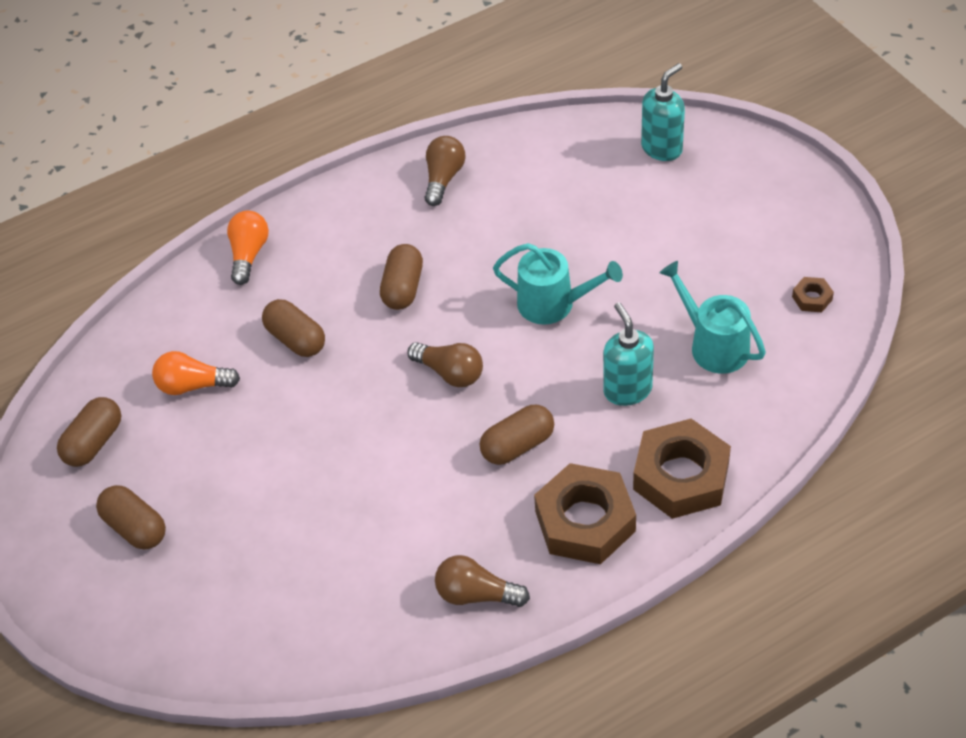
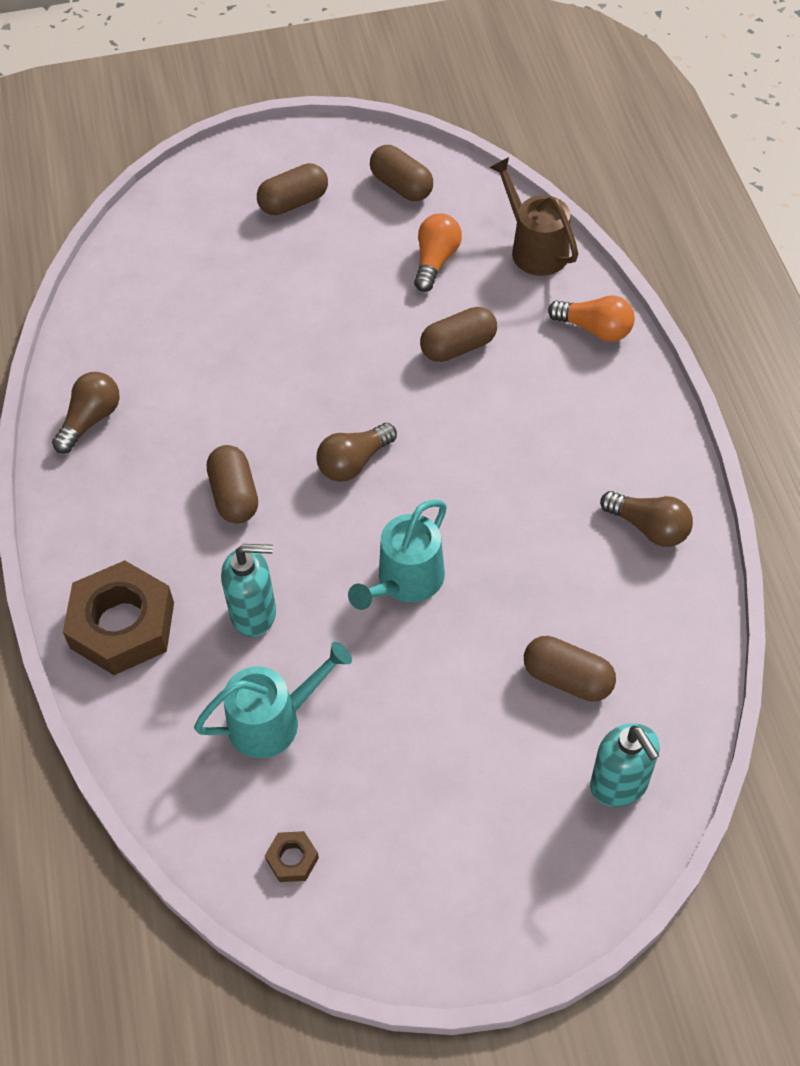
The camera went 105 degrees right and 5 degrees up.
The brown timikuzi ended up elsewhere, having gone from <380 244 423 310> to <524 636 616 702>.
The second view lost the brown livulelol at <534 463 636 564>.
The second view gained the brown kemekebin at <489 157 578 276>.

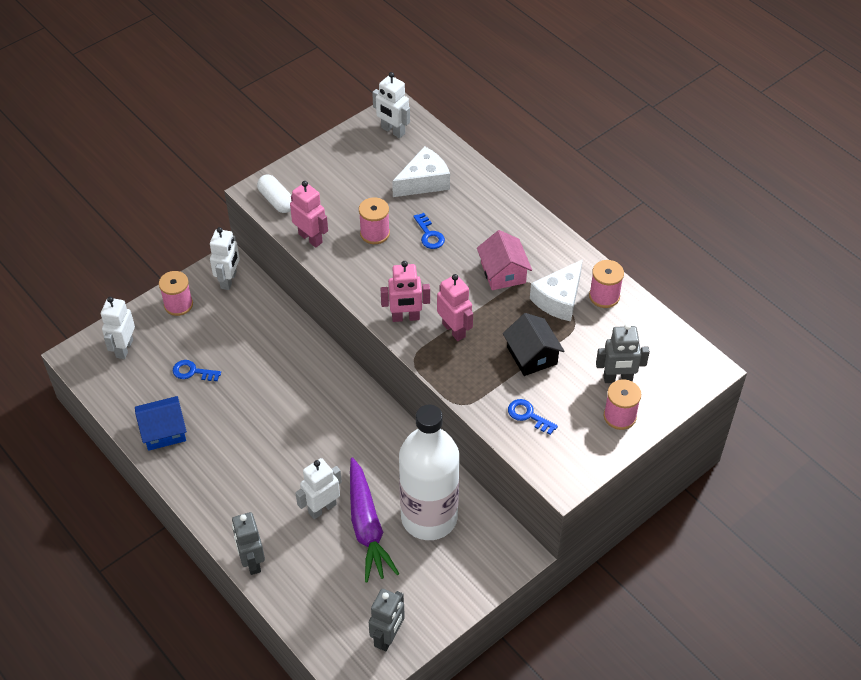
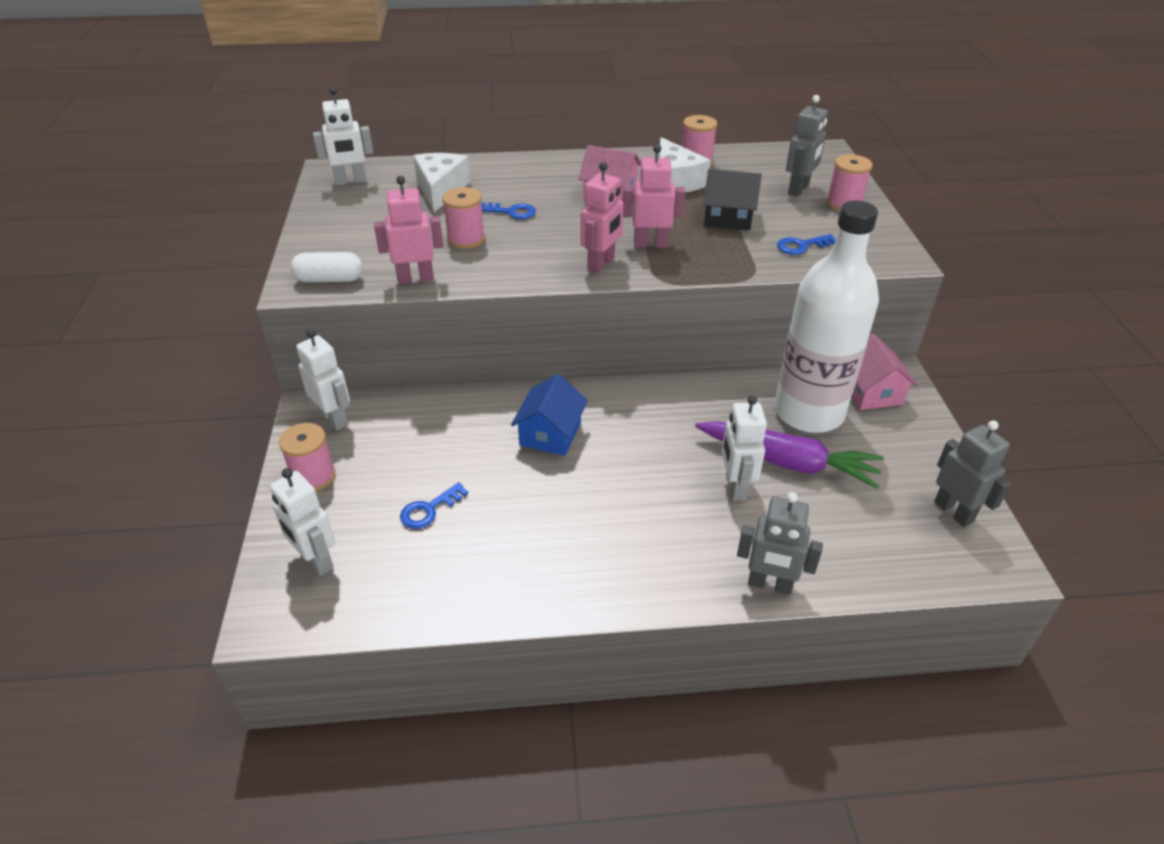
The camera went 55 degrees left and 10 degrees down.
The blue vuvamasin ended up elsewhere, having gone from <135 396 187 451> to <511 374 588 456>.
The second view gained the pink vuvamasin at <851 334 918 410>.

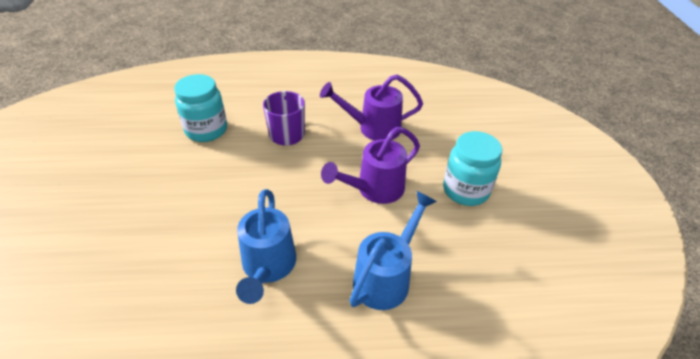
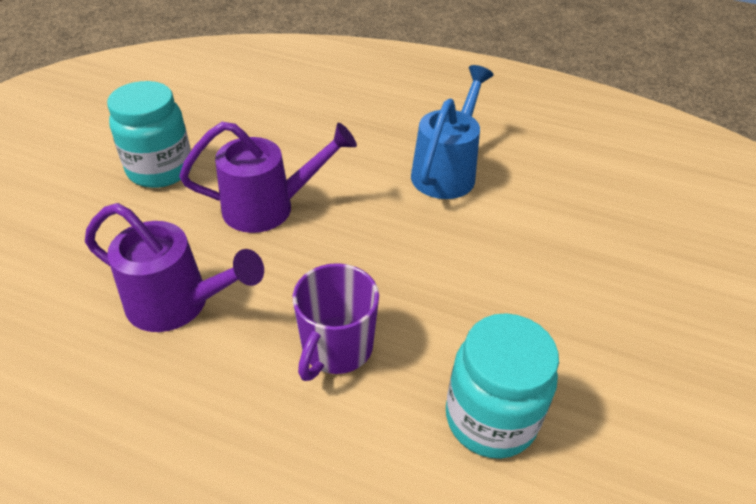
The camera went 155 degrees left and 0 degrees up.
The second view lost the blue kemekebin at <349 191 437 310>.

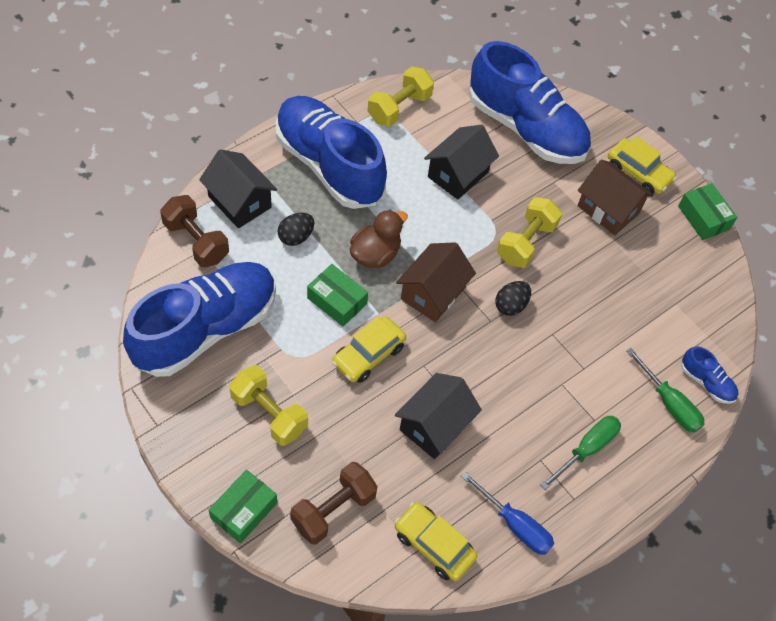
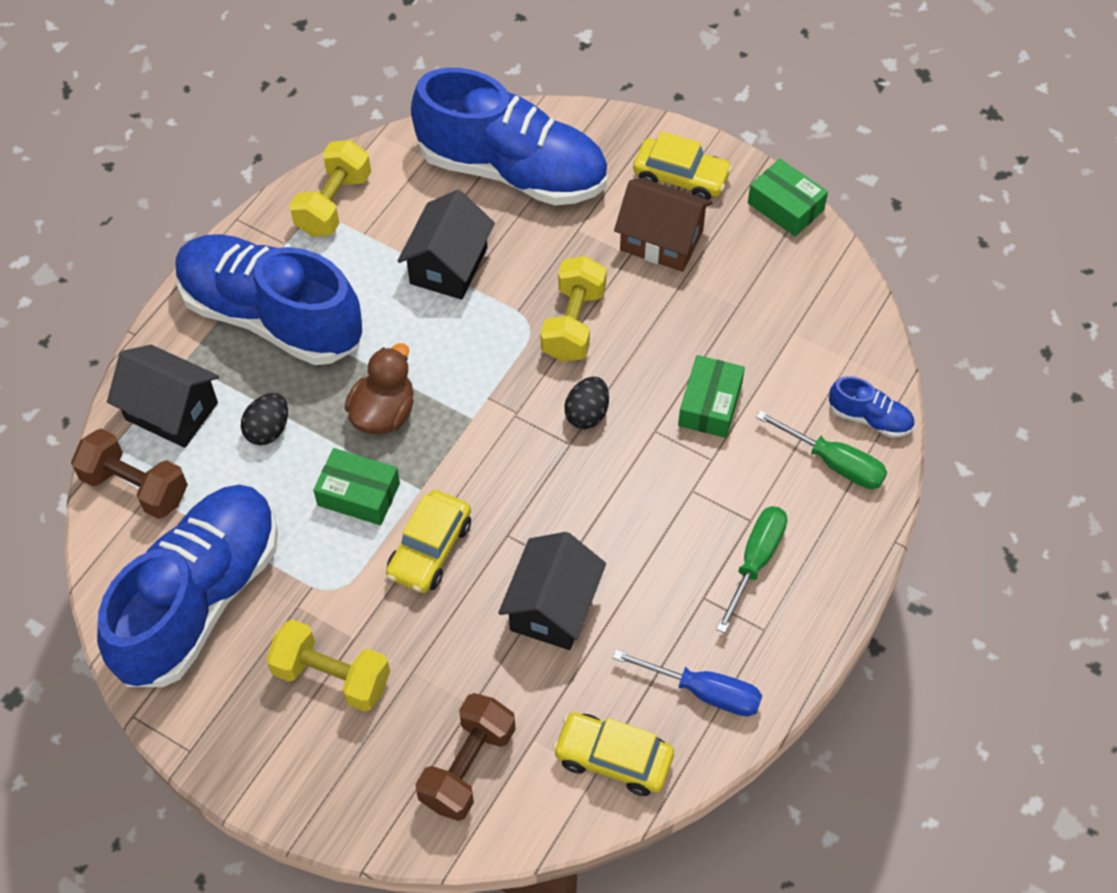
The camera went 15 degrees left and 0 degrees up.
The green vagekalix ended up elsewhere, having gone from <209 470 277 544> to <678 355 745 438>.
The second view lost the brown vuvamasin at <396 242 476 322>.

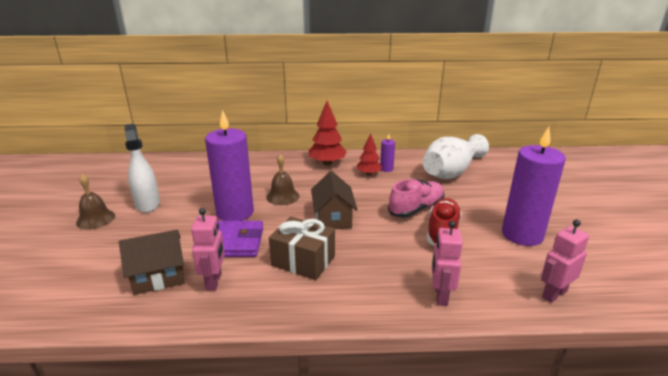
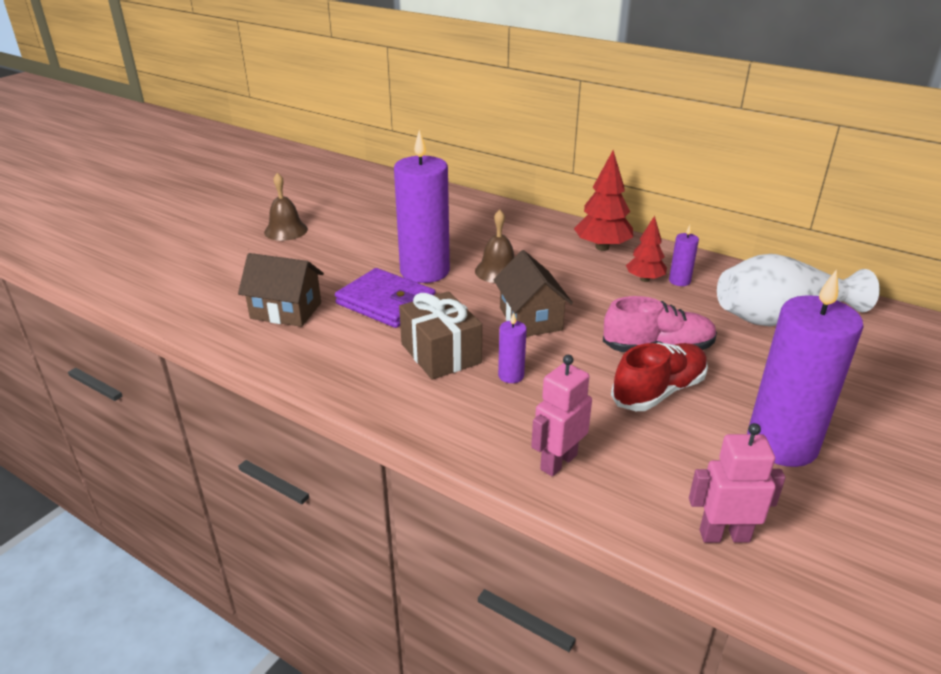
The camera went 35 degrees right and 5 degrees up.
The second view lost the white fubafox at <125 124 160 213>.
The second view lost the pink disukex at <191 208 225 290>.
The brown vuvamasin at <311 171 358 229> ended up facing another way, 45 degrees counterclockwise from before.
The second view gained the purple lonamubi at <498 312 527 383>.

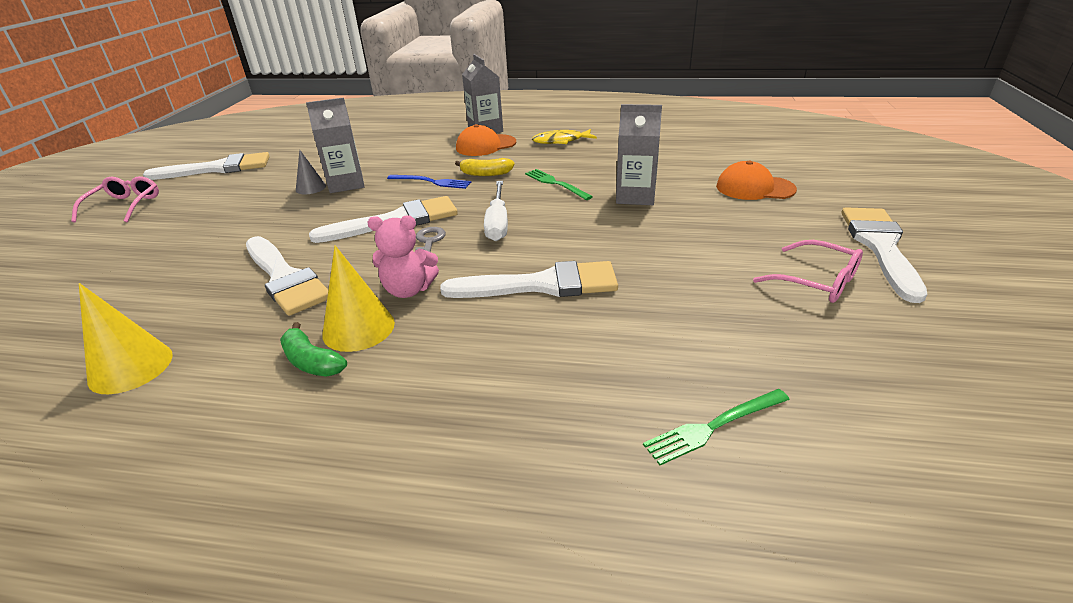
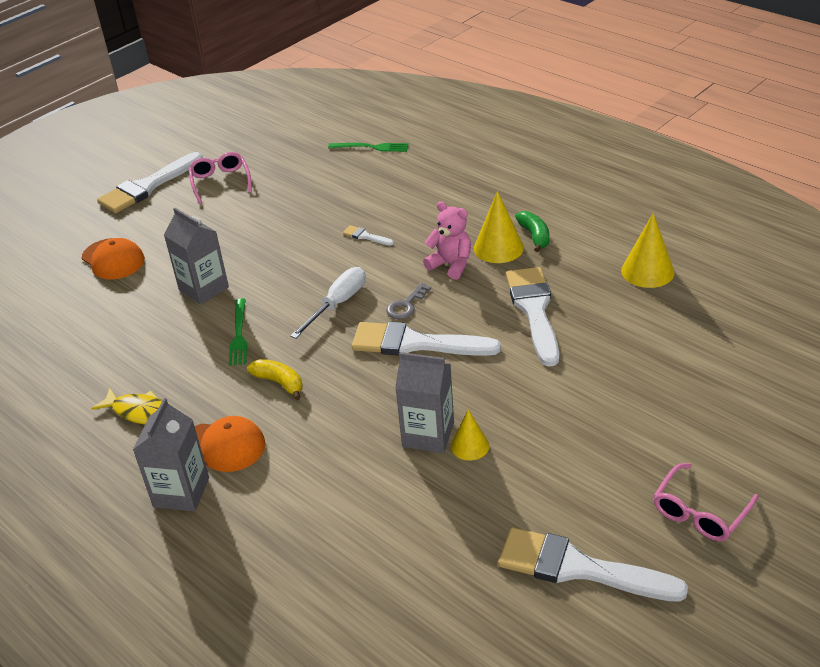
The camera went 145 degrees left and 5 degrees up.
What was the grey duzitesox at <296 149 326 194> turned into the yellow duzitesox at <451 409 489 461>.
The second view lost the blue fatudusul at <387 175 471 189>.
The size of the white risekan at <440 261 618 298> changed by a factor of 0.42.

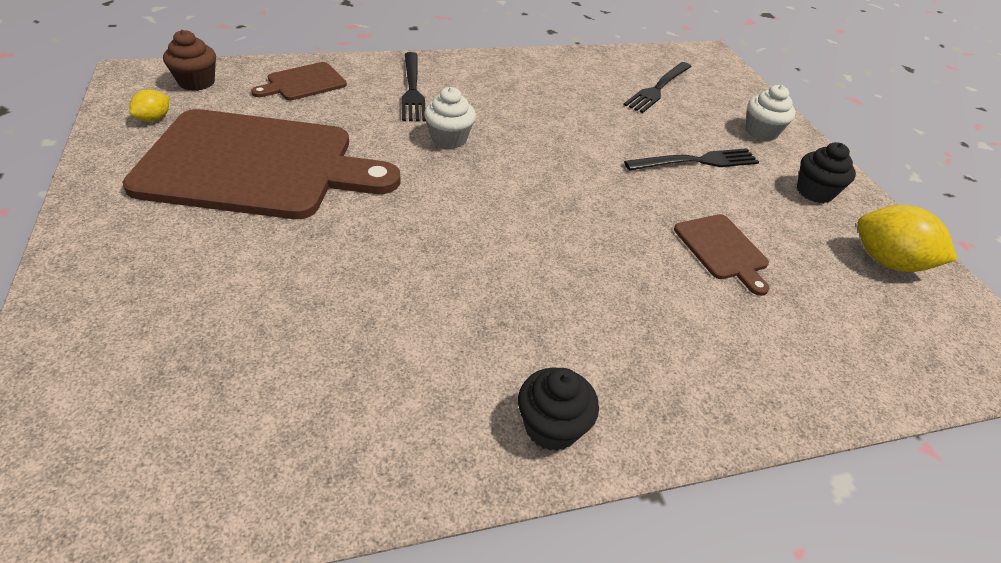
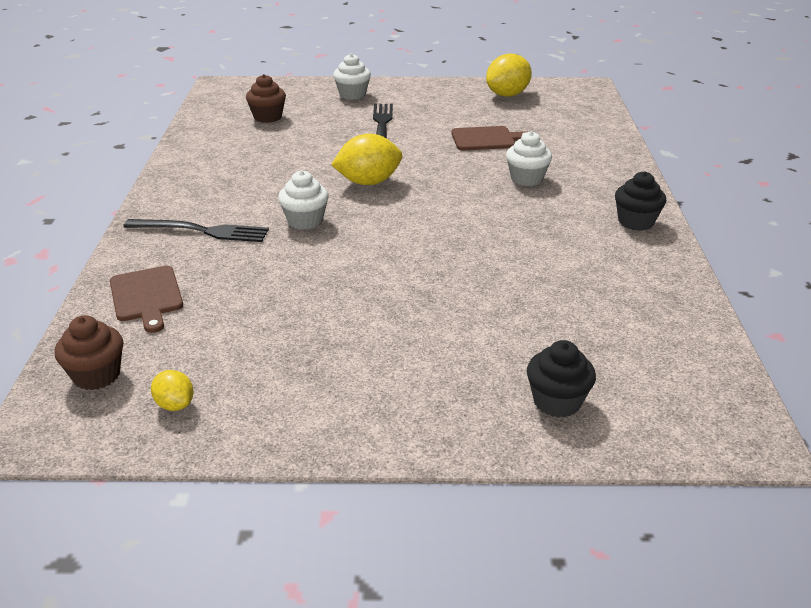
The camera went 70 degrees left and 10 degrees down.
The second view lost the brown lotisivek at <123 109 400 219>.
Where the black fatudusul stood at <624 62 692 113>, the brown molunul came to stand at <246 74 286 123>.
The black molunul ended up elsewhere, having gone from <797 142 856 203> to <527 340 596 418>.
The second view gained the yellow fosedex at <331 134 402 185>.
The second view gained the white molunul at <506 131 552 186>.

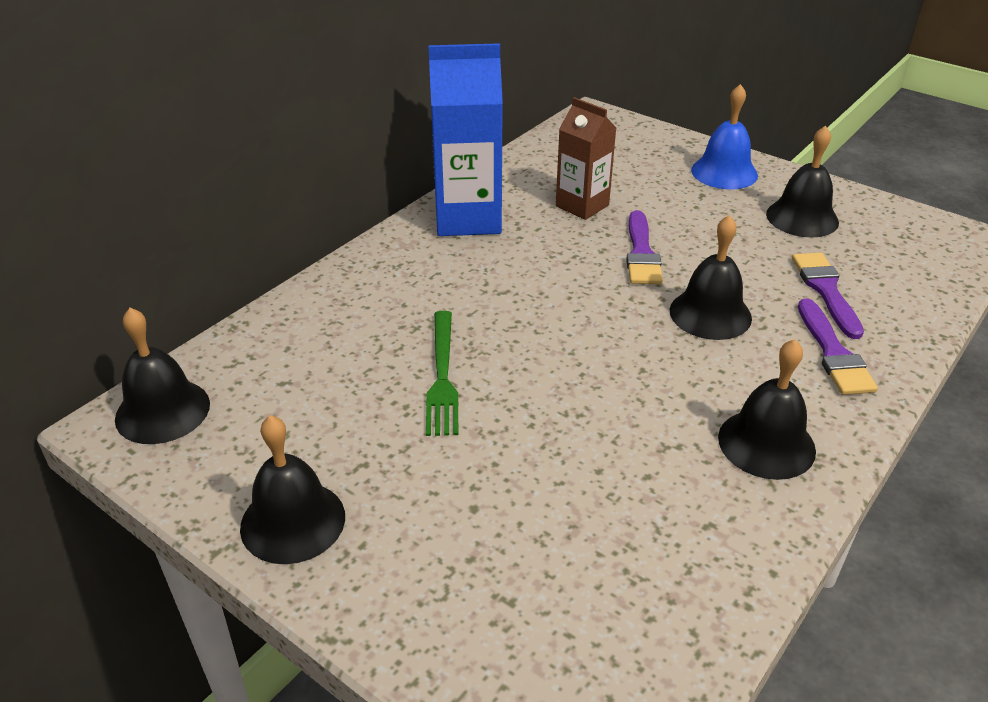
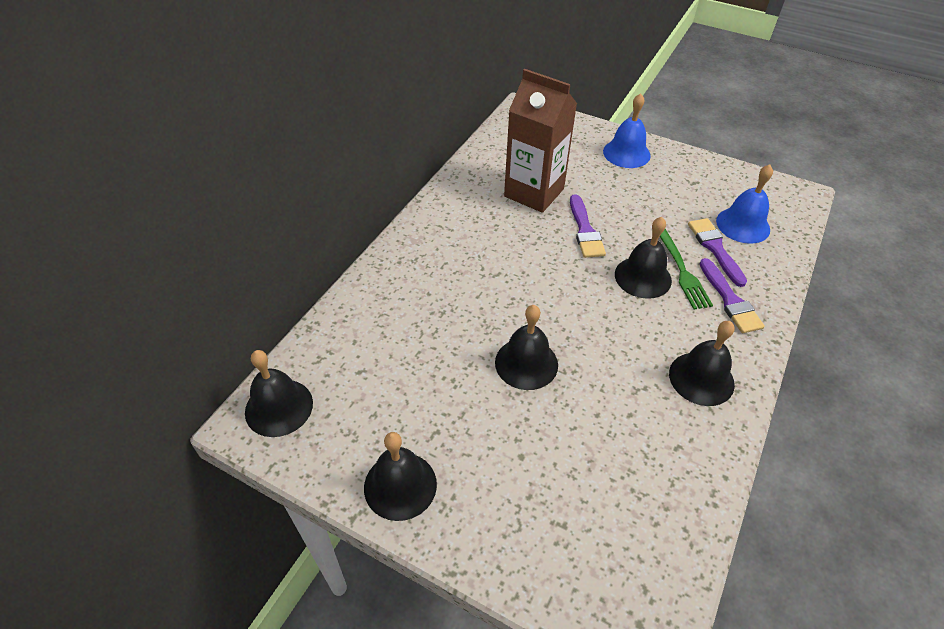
The camera went 10 degrees left and 10 degrees up.
The green fatudusul ended up elsewhere, having gone from <426 311 458 436> to <660 229 713 309>.
The second view lost the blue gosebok at <428 43 503 236>.
The size of the brown gosebok at <556 97 616 220> changed by a factor of 1.59.
The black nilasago ended up elsewhere, having gone from <766 125 839 238> to <495 305 558 390>.
The second view gained the blue nilasago at <716 164 773 244>.

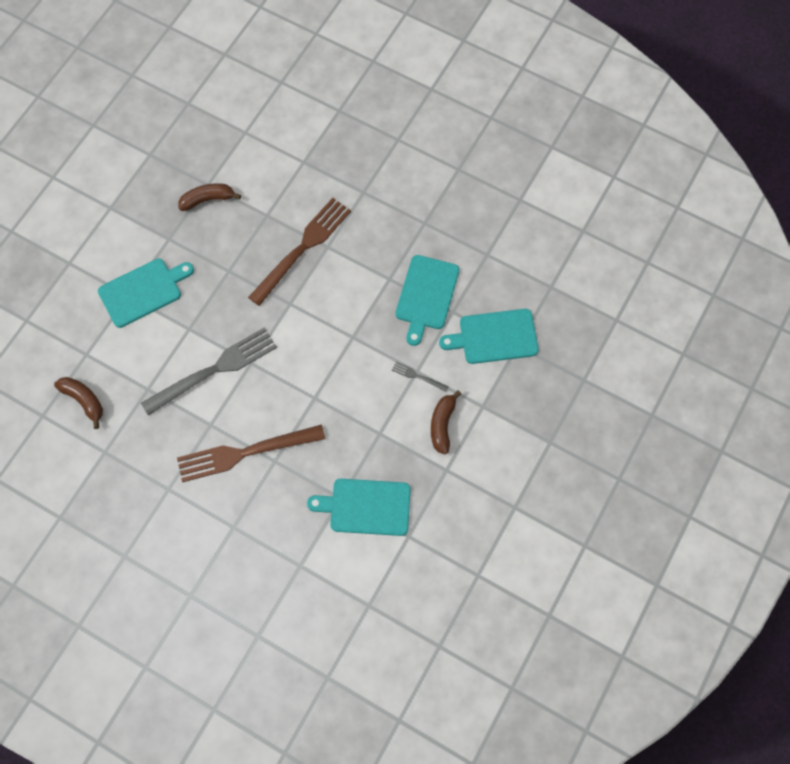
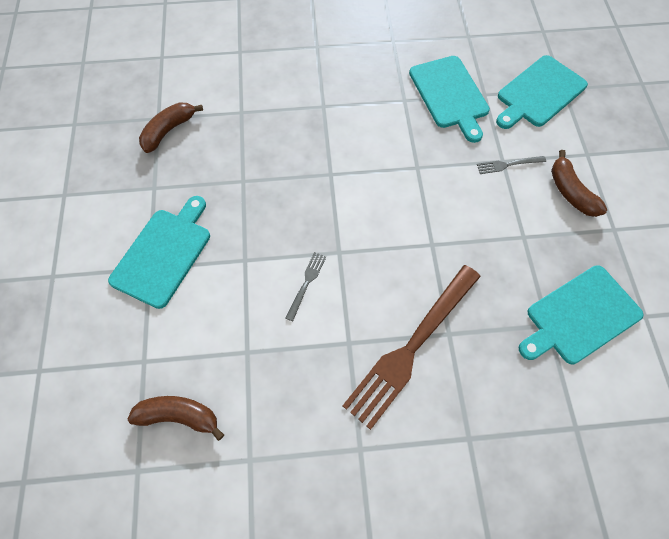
The camera went 35 degrees left and 5 degrees down.
The size of the grey fatudusul at <141 328 277 415> changed by a factor of 0.41.
The second view lost the brown fatudusul at <248 198 351 306>.

